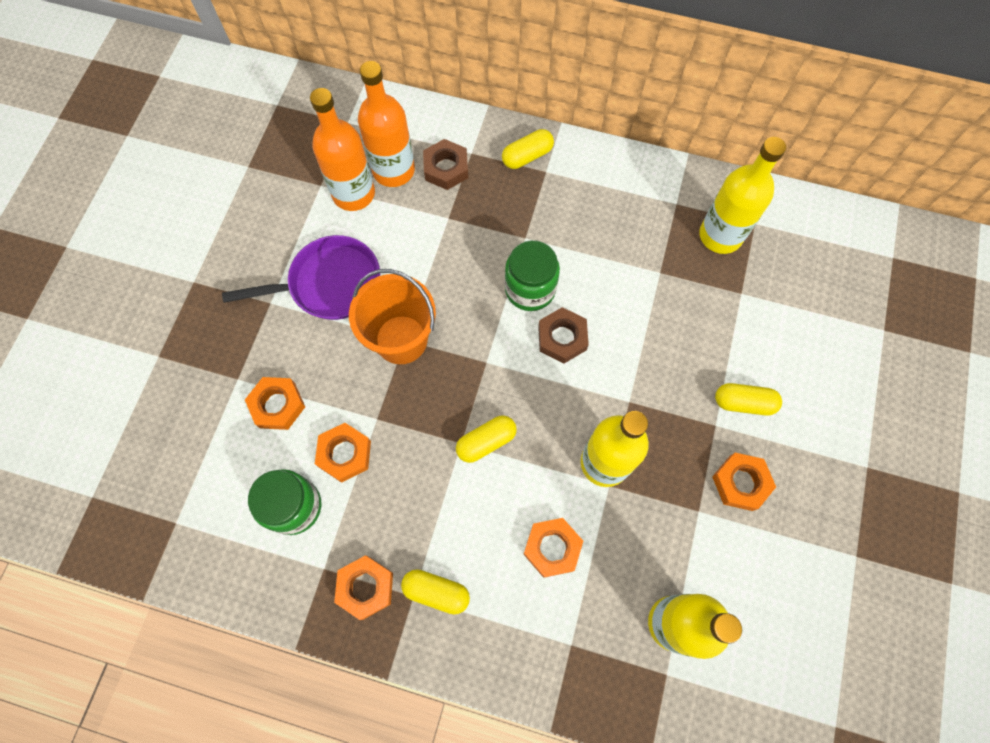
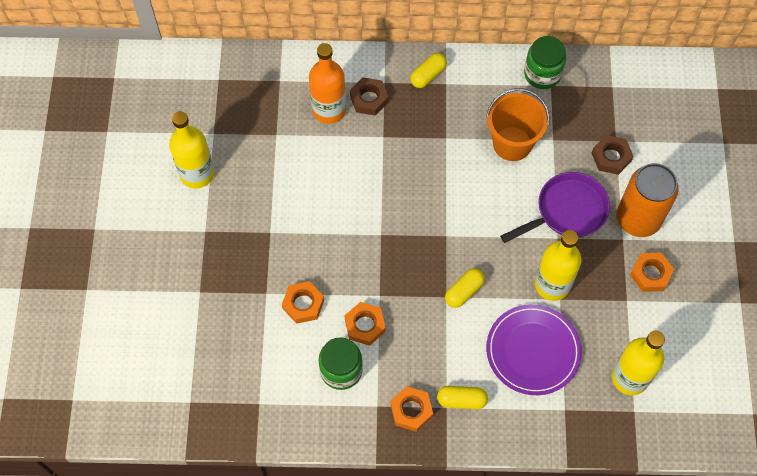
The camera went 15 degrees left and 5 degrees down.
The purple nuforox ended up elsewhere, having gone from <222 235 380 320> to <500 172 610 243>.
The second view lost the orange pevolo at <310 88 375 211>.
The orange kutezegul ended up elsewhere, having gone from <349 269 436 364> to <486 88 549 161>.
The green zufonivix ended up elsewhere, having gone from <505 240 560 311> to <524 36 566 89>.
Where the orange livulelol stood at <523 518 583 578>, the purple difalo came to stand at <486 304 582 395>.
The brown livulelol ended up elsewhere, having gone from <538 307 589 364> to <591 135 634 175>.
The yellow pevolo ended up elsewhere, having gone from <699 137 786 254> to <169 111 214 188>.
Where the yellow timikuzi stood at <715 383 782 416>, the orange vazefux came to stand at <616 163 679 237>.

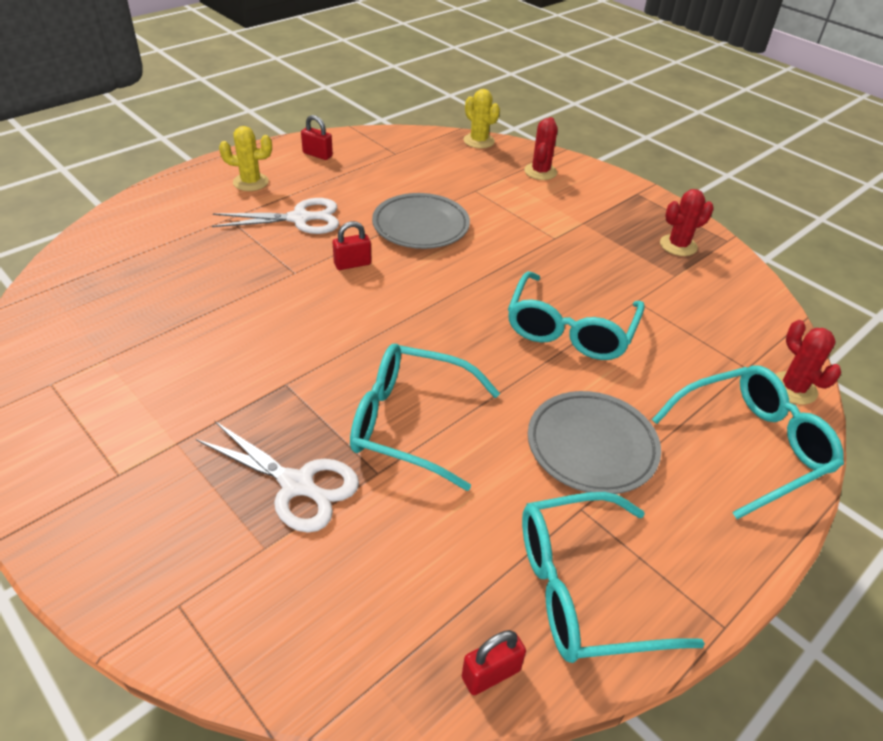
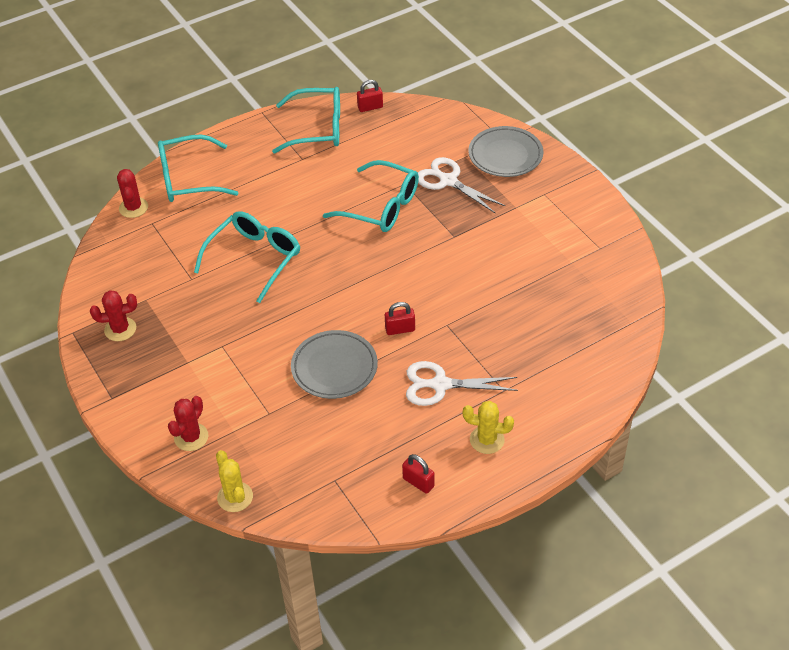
The camera went 165 degrees left and 5 degrees up.
The grey difalo ended up elsewhere, having gone from <528 391 661 494> to <469 126 544 177>.

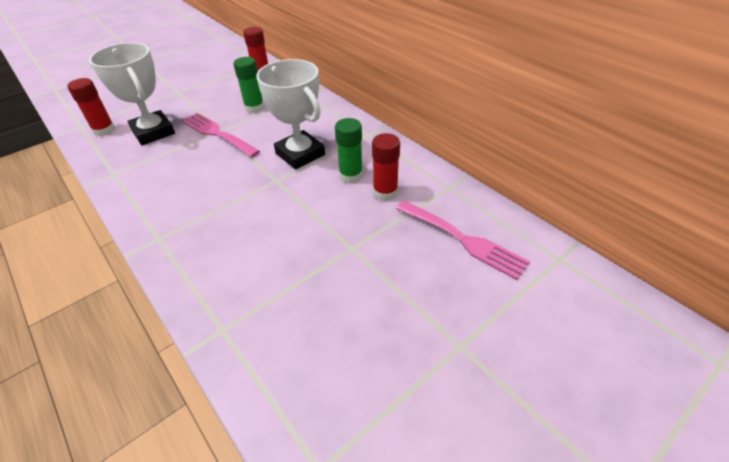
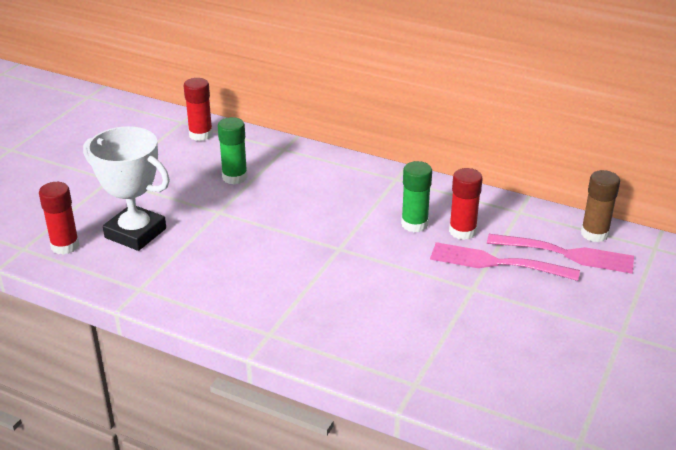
The camera went 25 degrees left and 10 degrees down.
The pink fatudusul ended up elsewhere, having gone from <181 113 260 158> to <430 242 580 281>.
The second view lost the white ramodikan at <256 59 325 170>.
The second view gained the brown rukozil at <581 170 620 242>.

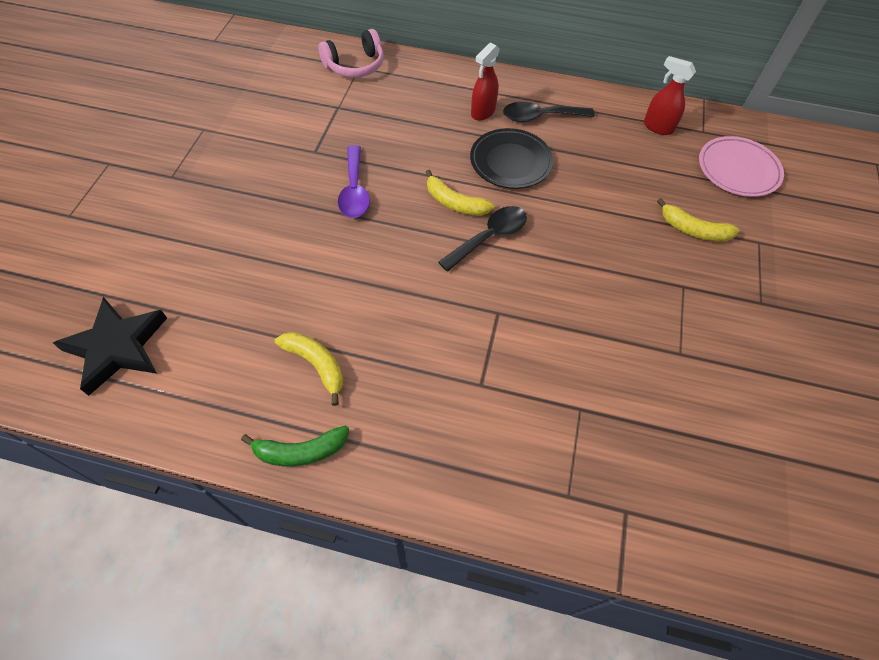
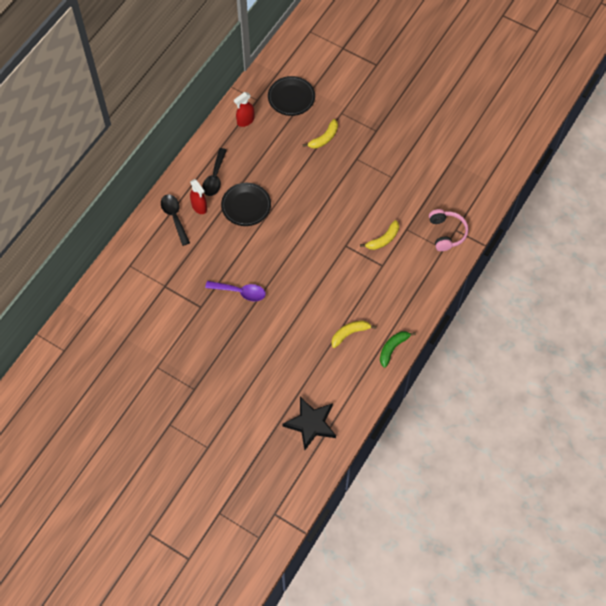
The camera went 70 degrees left and 5 degrees up.
The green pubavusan at <241 425 349 467> ended up facing another way, 150 degrees counterclockwise from before.
The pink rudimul ended up elsewhere, having gone from <318 29 384 78> to <429 209 469 251>.
The yellow pubavusan ended up elsewhere, having gone from <426 170 495 216> to <360 220 399 250>.
The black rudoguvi ended up elsewhere, having gone from <438 206 527 272> to <161 194 190 246>.
What was the pink difalo at <699 136 784 197> turned into the black difalo at <268 76 315 116>.

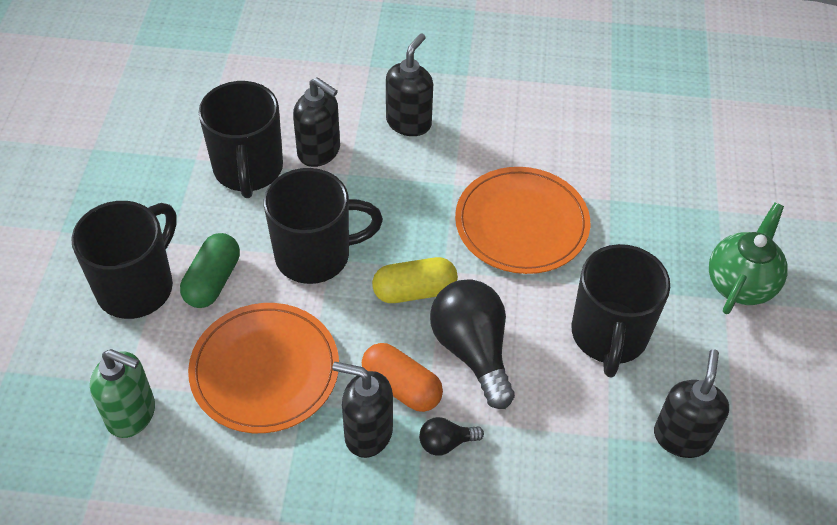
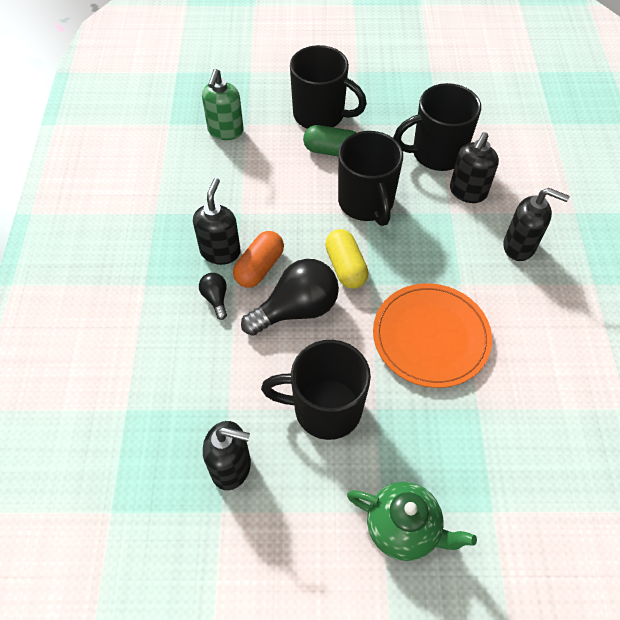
The camera went 85 degrees right and 5 degrees up.
The second view lost the orange difalo at <188 303 339 433>.

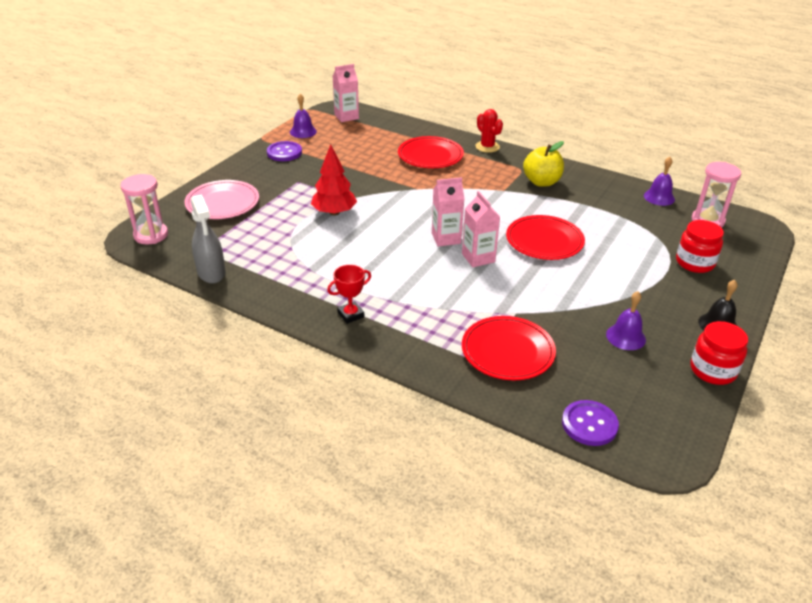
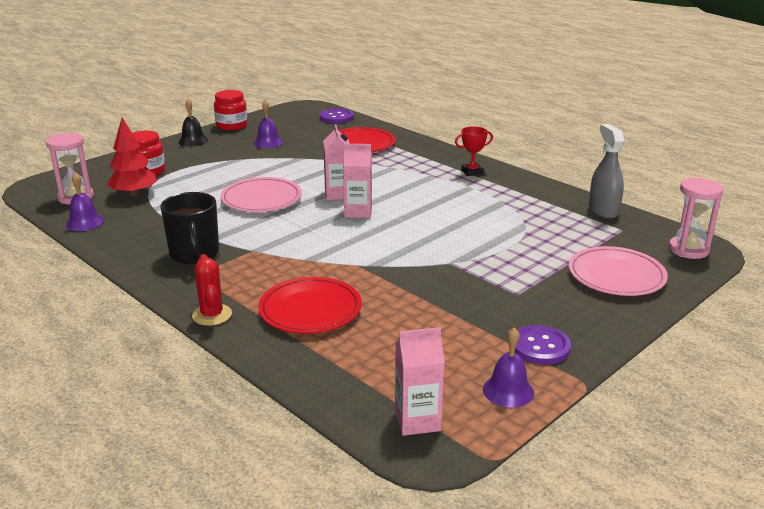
The camera went 165 degrees left and 10 degrees down.
The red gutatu ended up elsewhere, having gone from <311 144 357 216> to <106 118 157 197>.
What was the red difalo at <506 215 585 260> turned into the pink difalo at <221 177 302 212>.
Where the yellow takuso stood at <523 141 564 187>, the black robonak came to stand at <160 192 219 264>.

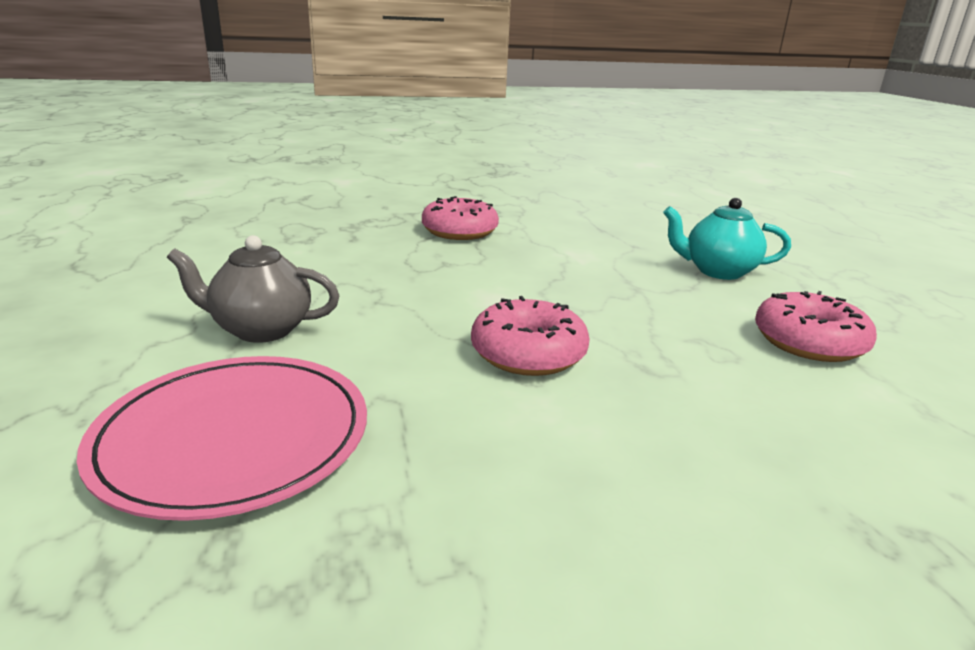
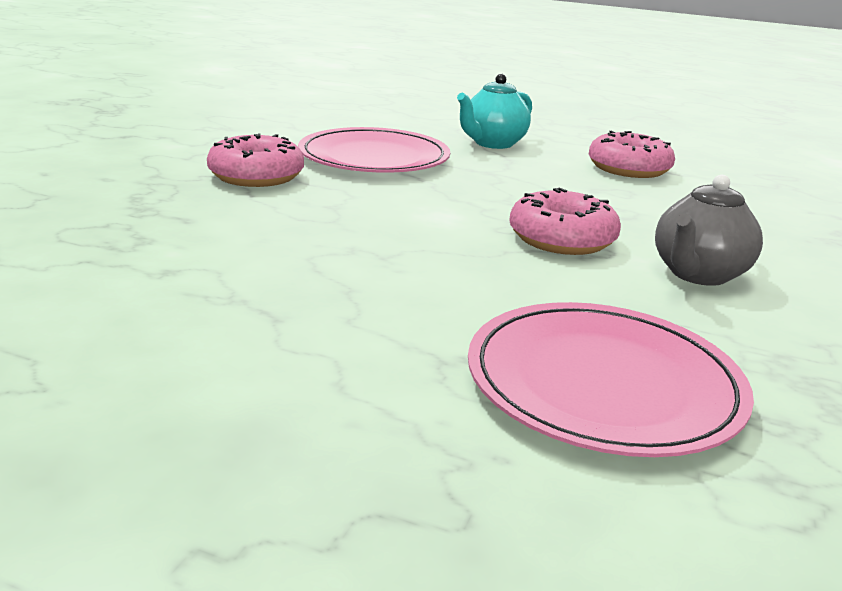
The camera went 55 degrees left and 0 degrees up.
The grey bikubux ended up elsewhere, having gone from <167 235 339 343> to <655 175 763 286>.
The second view gained the pink difalo at <298 127 450 173>.

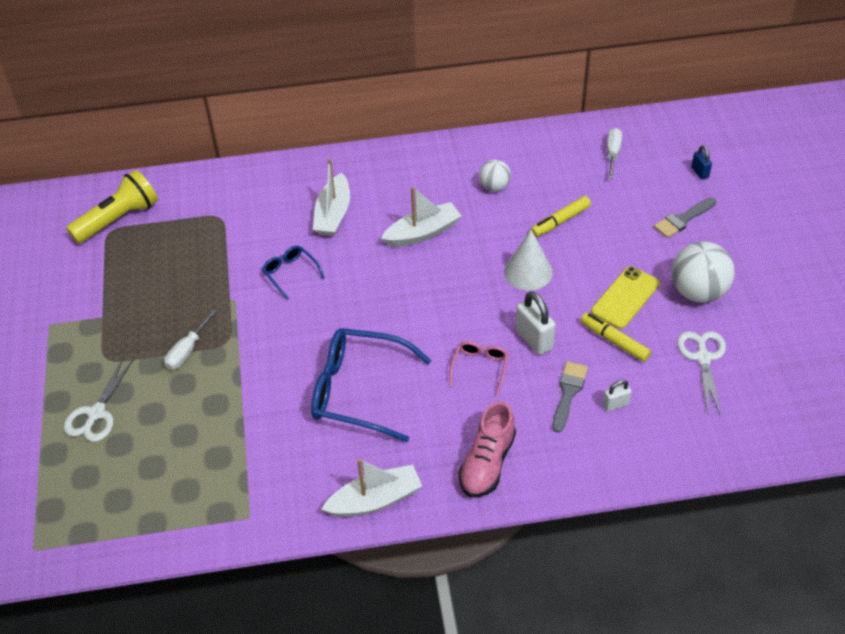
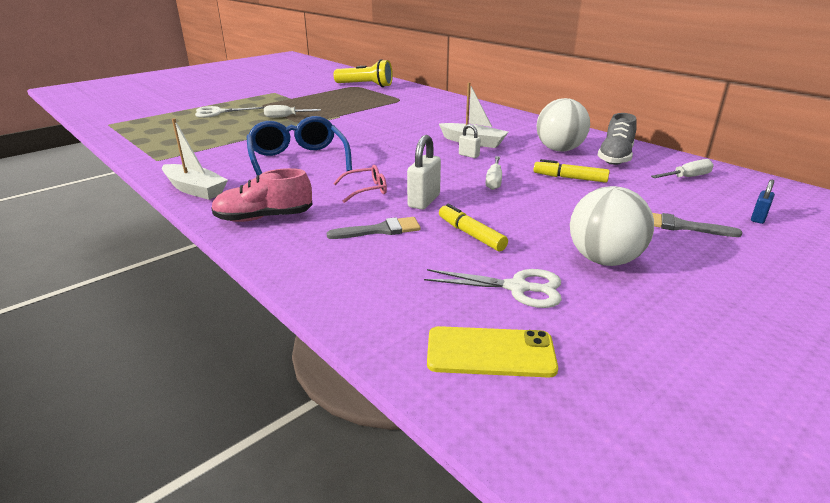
The camera went 55 degrees right and 20 degrees down.
The second view lost the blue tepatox at <262 245 325 300>.
The second view lost the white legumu at <313 159 350 236>.
The size of the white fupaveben at <479 159 511 191> changed by a factor of 1.75.
Where the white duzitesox stood at <504 230 553 290>, the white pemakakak came to stand at <485 156 502 190>.
The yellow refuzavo at <580 312 651 362> ended up facing another way, 45 degrees counterclockwise from before.
The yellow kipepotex ended up elsewhere, having gone from <591 266 660 329> to <427 326 558 378>.
The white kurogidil ended up elsewhere, having gone from <603 380 631 412> to <459 124 481 158>.
The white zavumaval at <677 331 726 416> ended up facing another way, 45 degrees clockwise from before.
The second view gained the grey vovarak at <597 113 637 165>.

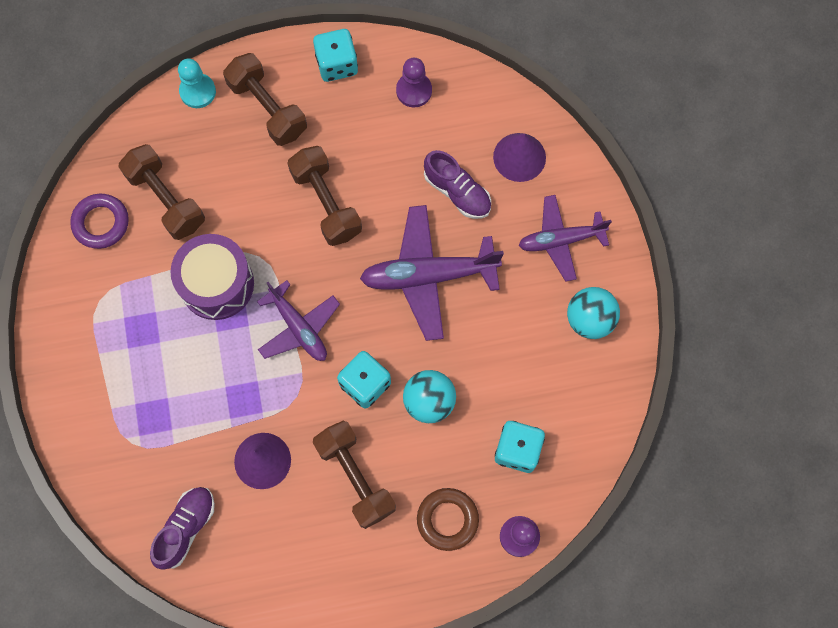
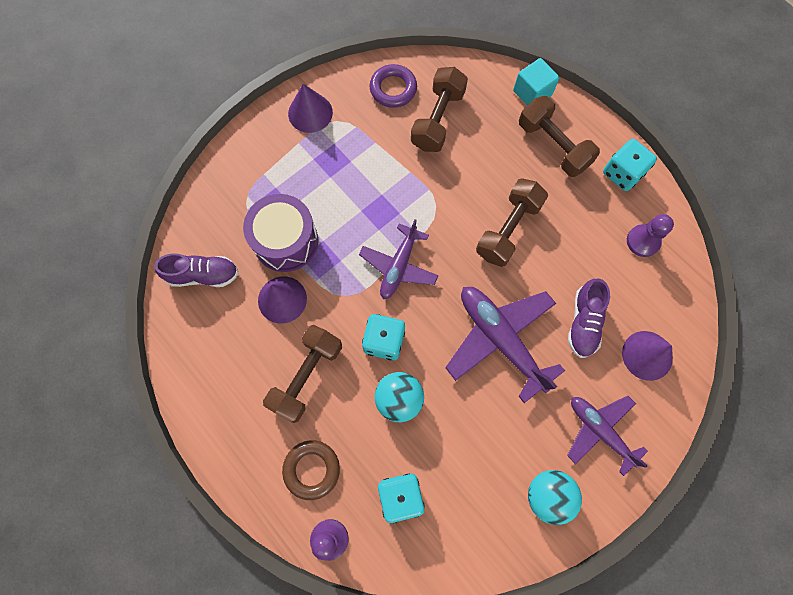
The camera went 60 degrees right and 0 degrees up.
The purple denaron ended up elsewhere, having gone from <171 234 254 320> to <243 194 318 272>.
Where the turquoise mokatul stood at <178 58 216 108>, the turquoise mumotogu came to stand at <513 58 560 105>.
The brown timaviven at <223 53 307 146> ended up facing another way, 60 degrees counterclockwise from before.
The second view gained the purple duzitesox at <288 84 333 133>.

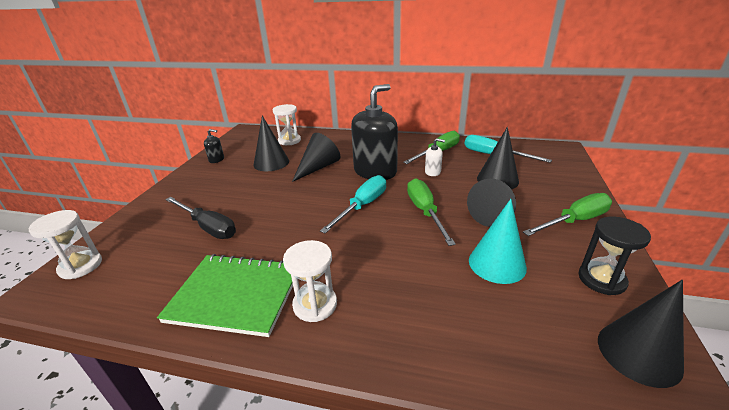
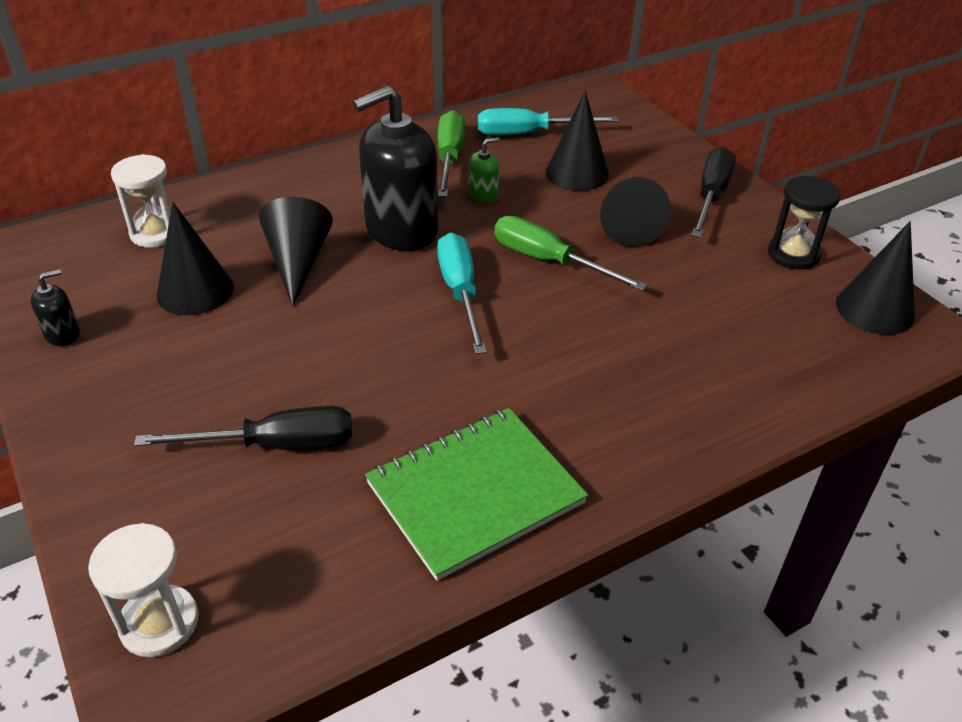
The camera went 45 degrees left and 10 degrees up.
The second view lost the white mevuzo at <283 240 337 322>.
The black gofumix at <351 84 398 180> ended up facing another way, 120 degrees counterclockwise from before.
What was the white gofumix at <425 138 445 176> turned into the green gofumix at <469 137 499 203>.
The second view lost the turquoise duzitesox at <469 199 527 284>.
What was the green pemakakak at <523 193 612 236> turned into the black pemakakak at <692 147 736 238>.

